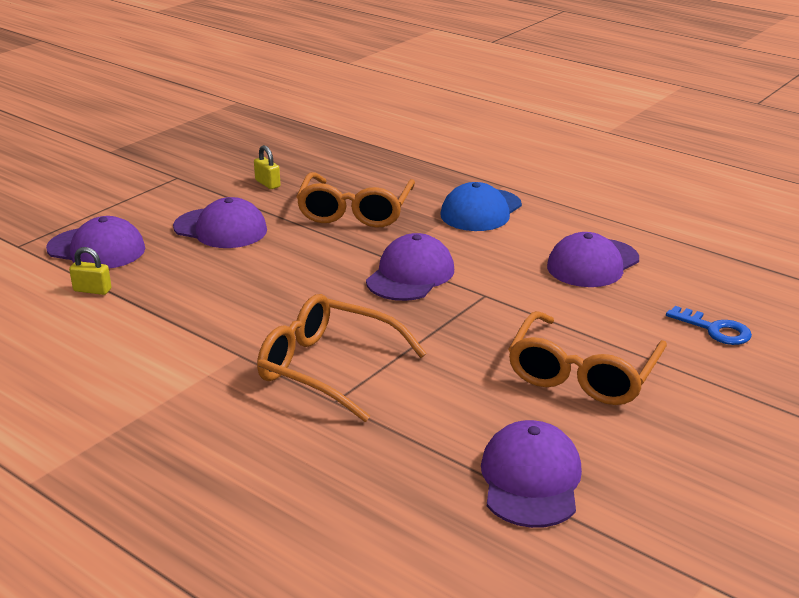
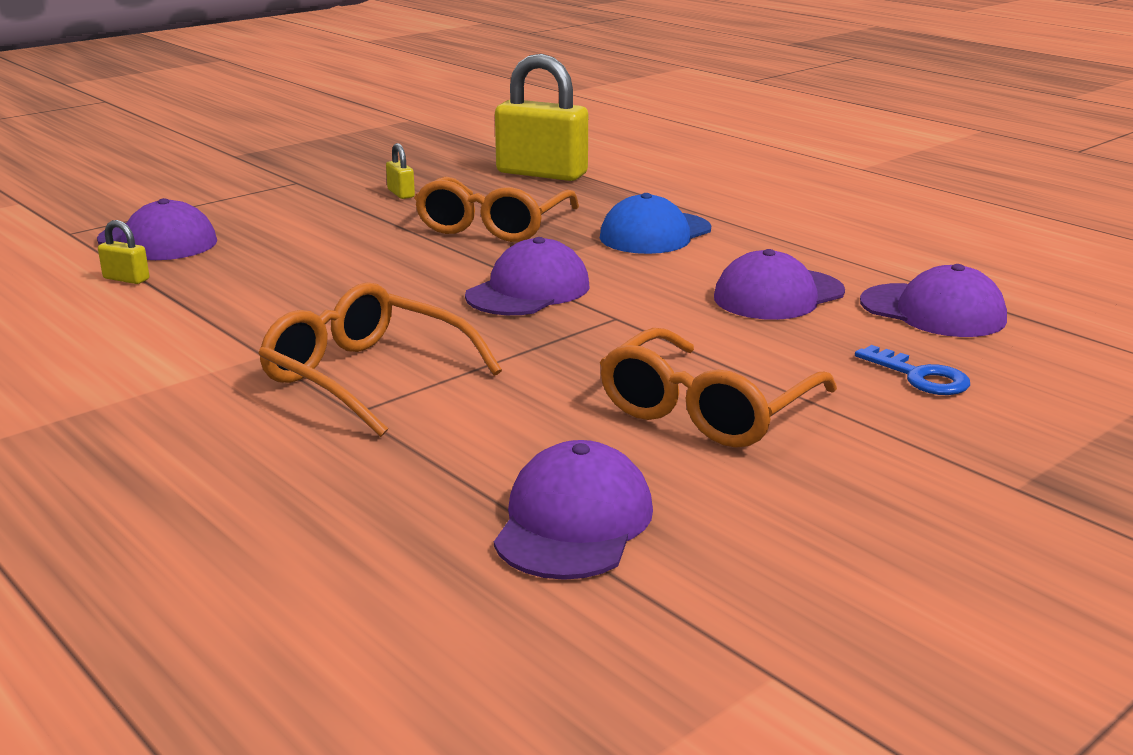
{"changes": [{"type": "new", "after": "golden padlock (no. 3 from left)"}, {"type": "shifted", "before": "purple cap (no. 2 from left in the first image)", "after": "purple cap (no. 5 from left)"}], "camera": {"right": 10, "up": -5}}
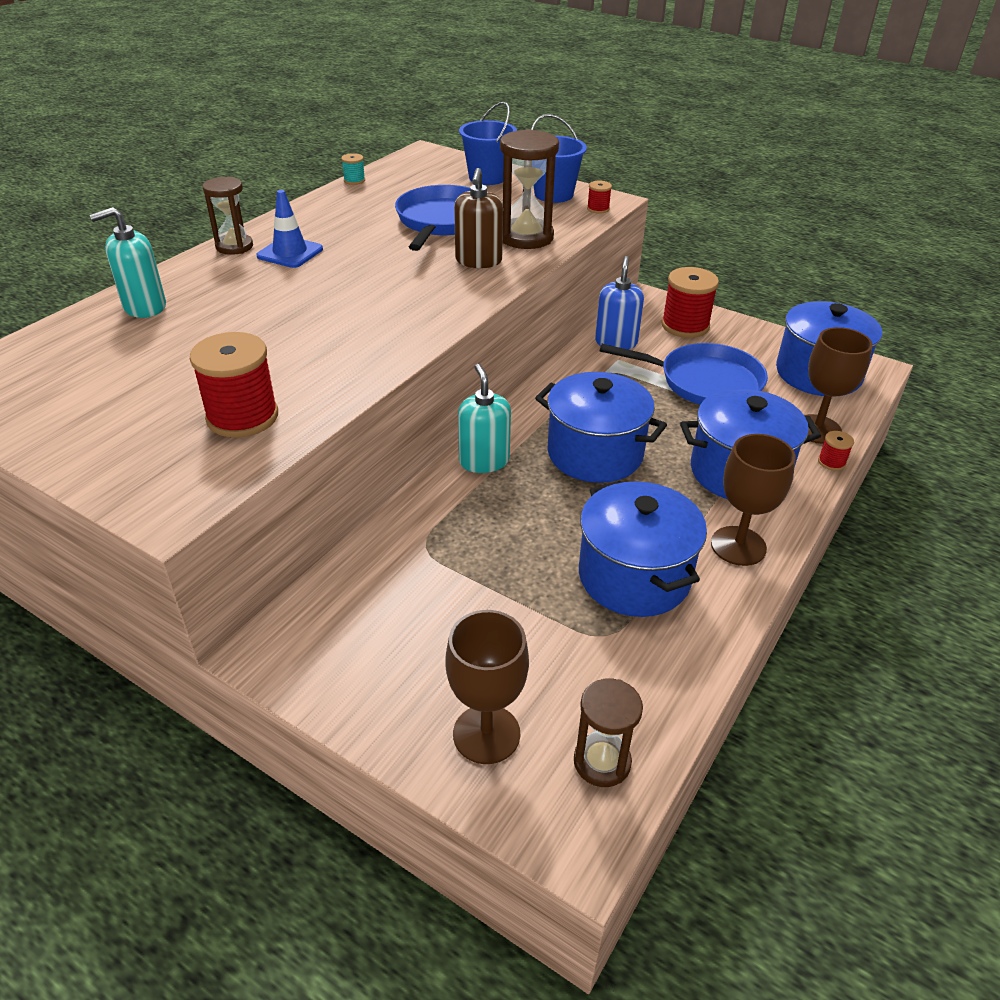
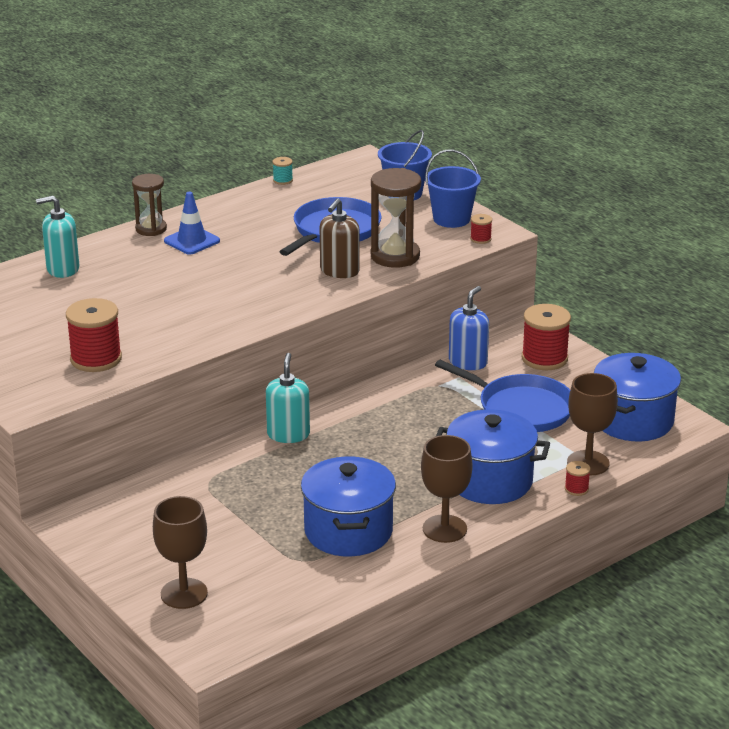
{"changes": [{"type": "gone", "before": "blue cooking pot (no. 1 from left)"}, {"type": "gone", "before": "brown hourglass (no. 3 from left)"}], "camera": {"right": 20, "up": -10}}
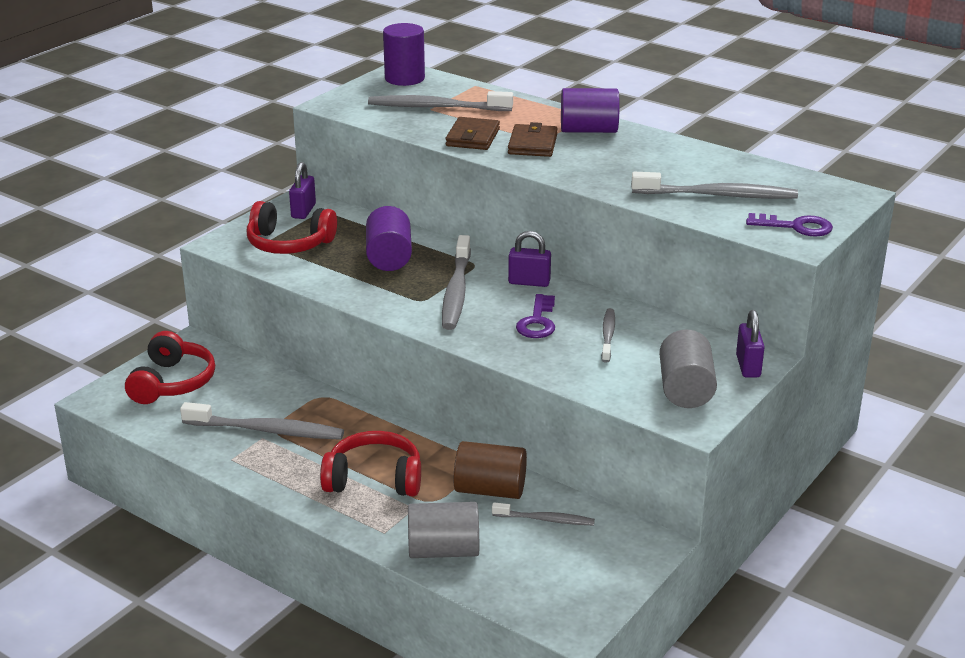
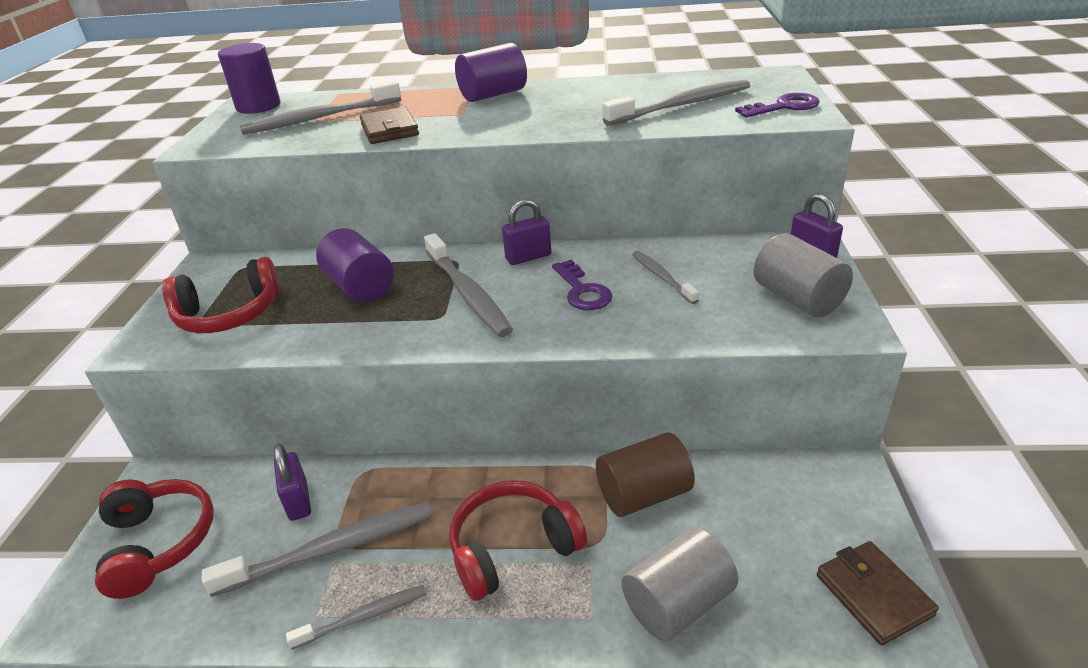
{"changes": [{"type": "shifted", "before": "purple padlock (no. 1 from left)"}, {"type": "shifted", "before": "ash-grey dental brush (no. 4 from left in the first image)", "after": "ash-grey dental brush (no. 3 from left)"}, {"type": "shifted", "before": "brown billfold (no. 2 from left)"}], "camera": {"right": -30, "up": 5}}
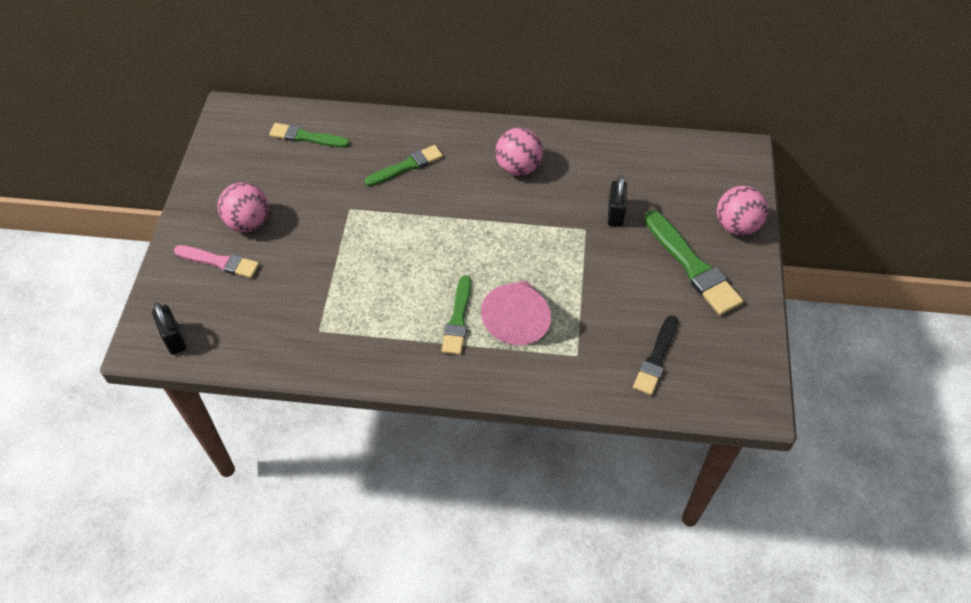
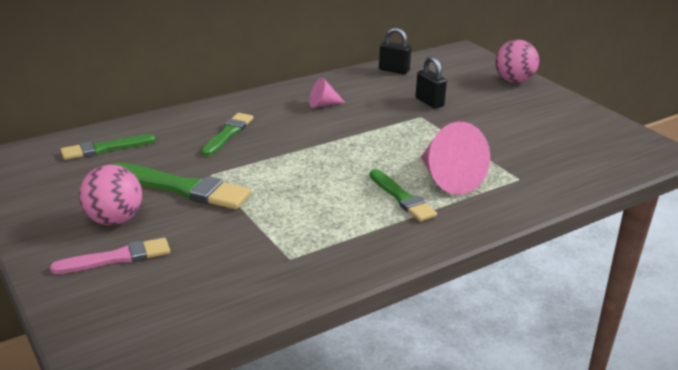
{"changes": [{"type": "shifted", "before": "leaf-green paint brush (no. 4 from left in the first image)", "after": "leaf-green paint brush (no. 2 from left)"}, {"type": "swapped", "before": "pink sphere (no. 2 from left)", "after": "pink cone (no. 1 from left)"}, {"type": "shifted", "before": "black padlock (no. 1 from left)"}, {"type": "gone", "before": "black paint brush"}], "camera": {"right": -40, "up": -25}}
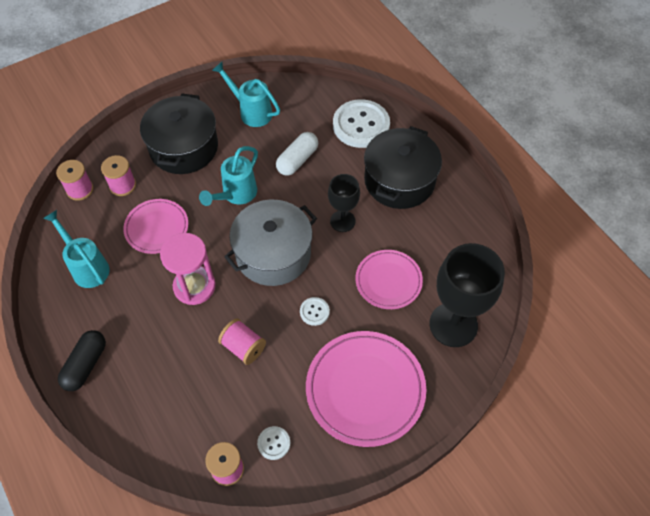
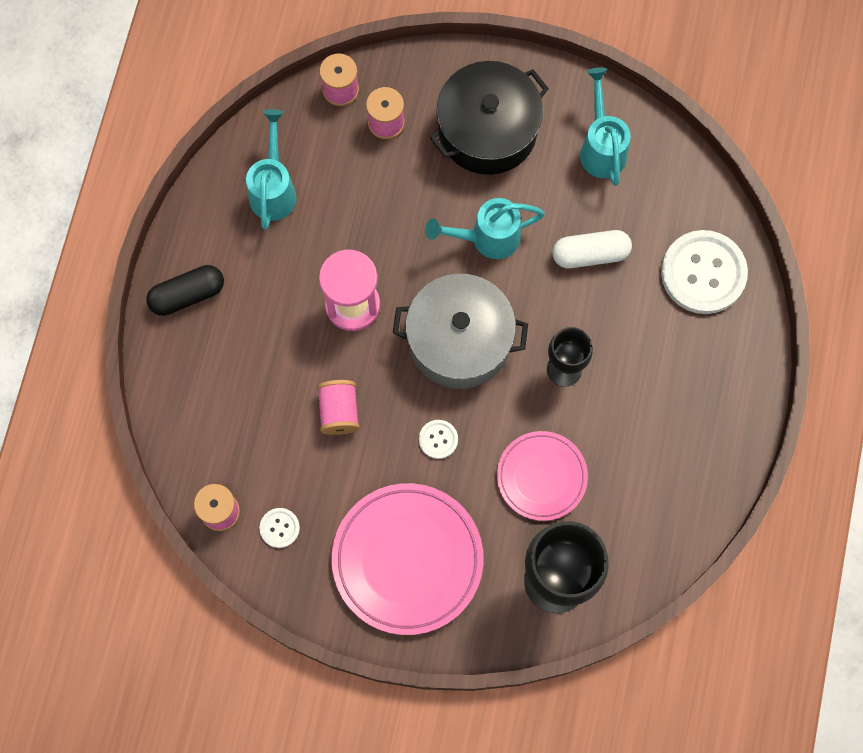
{"changes": [{"type": "gone", "before": "pink dinner plate (no. 1 from left)"}, {"type": "gone", "before": "black cooking pot (no. 2 from left)"}], "camera": {"right": 45, "up": 15}}
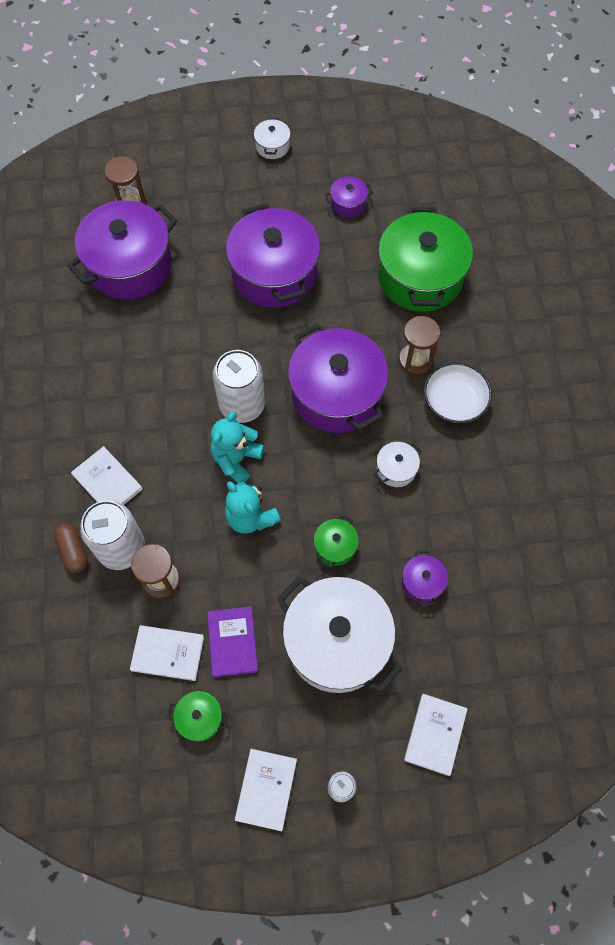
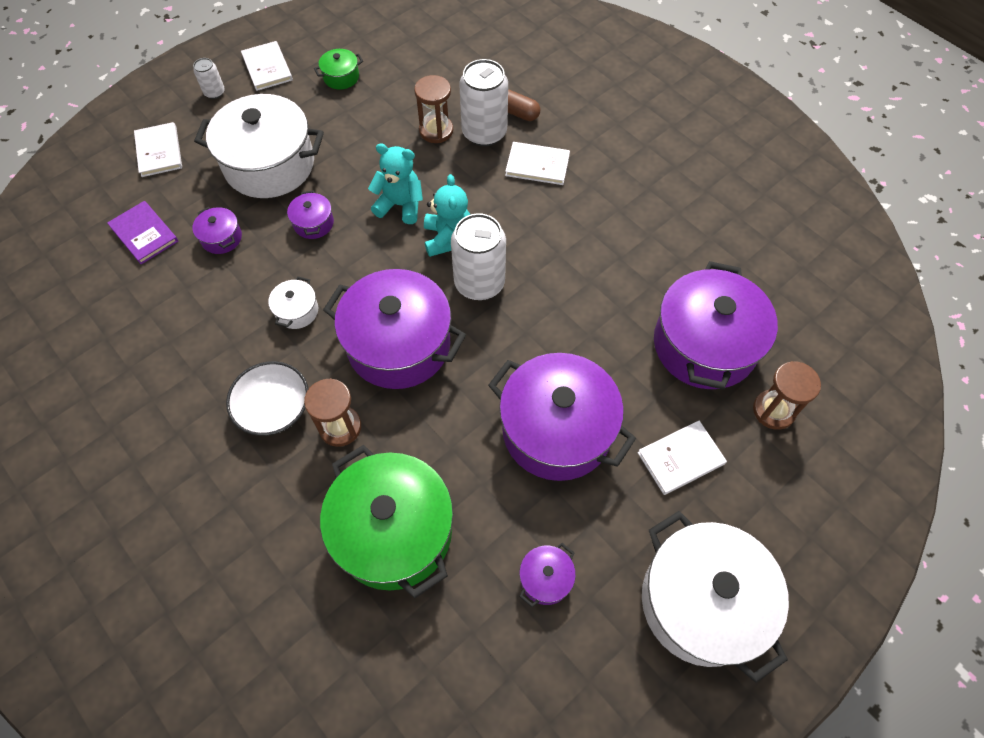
{"changes": [{"type": "shifted", "before": "purple book"}, {"type": "repainted", "before": "leaf-green cooking pot (no. 2 from left)", "after": "purple cooking pot (no. 2 from left)"}, {"type": "shifted", "before": "snow-white book (no. 2 from left in the first image)", "after": "snow-white book (no. 4 from left)"}, {"type": "scaled", "before": "snow-white cooking pot (no. 1 from left in the first image)", "scale": 2.33}], "camera": {"right": 145, "up": -5}}
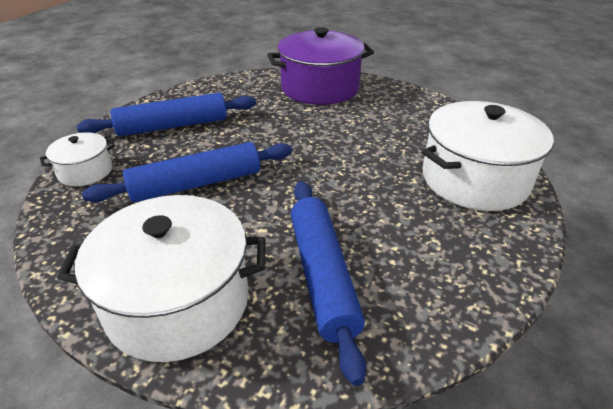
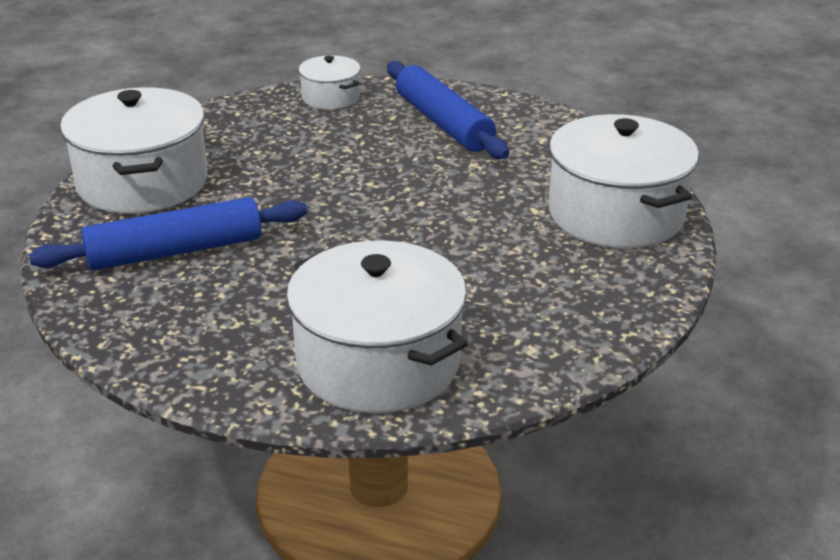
{"changes": [{"type": "repainted", "before": "purple cooking pot", "after": "snow-white cooking pot (no. 4 from left)"}, {"type": "gone", "before": "blue rolling pin (no. 2 from left)"}], "camera": {"right": 80, "up": -5}}
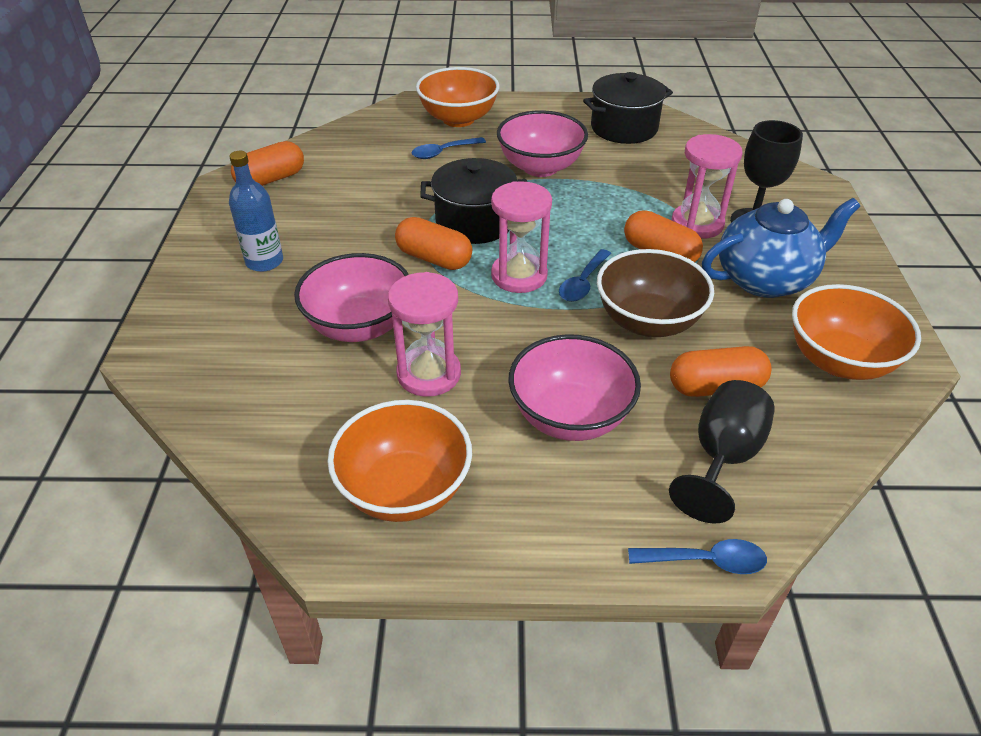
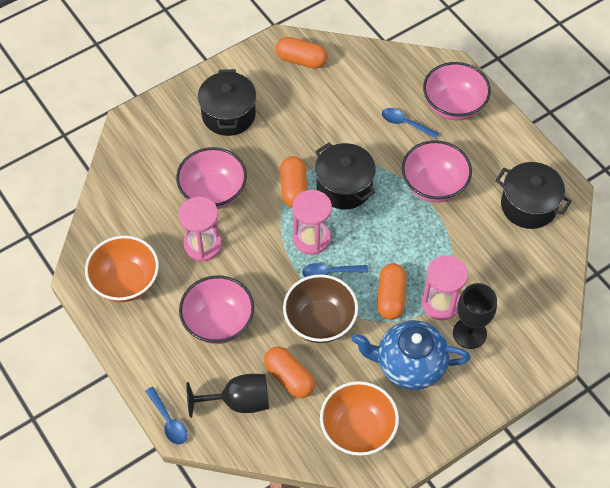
{"changes": [{"type": "swapped", "before": "blue flask", "after": "black cooking pot (no. 1 from left)"}, {"type": "rotated", "before": "blue tea pot", "turn": 150}, {"type": "repainted", "before": "bright orange bowl (no. 2 from left)", "after": "pink bowl (no. 4 from left)"}], "camera": {"right": 55, "up": 15}}
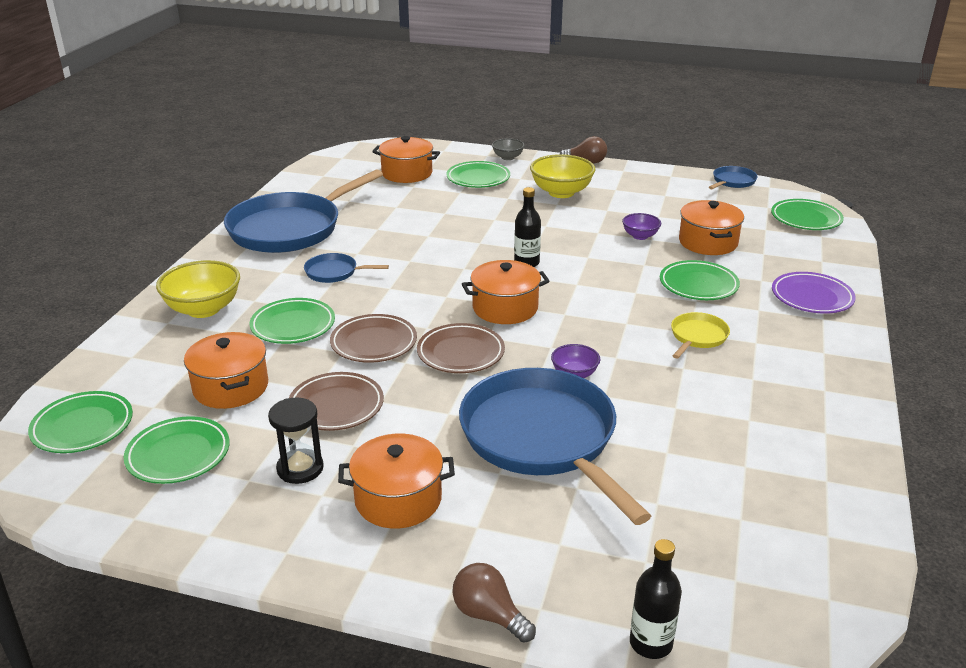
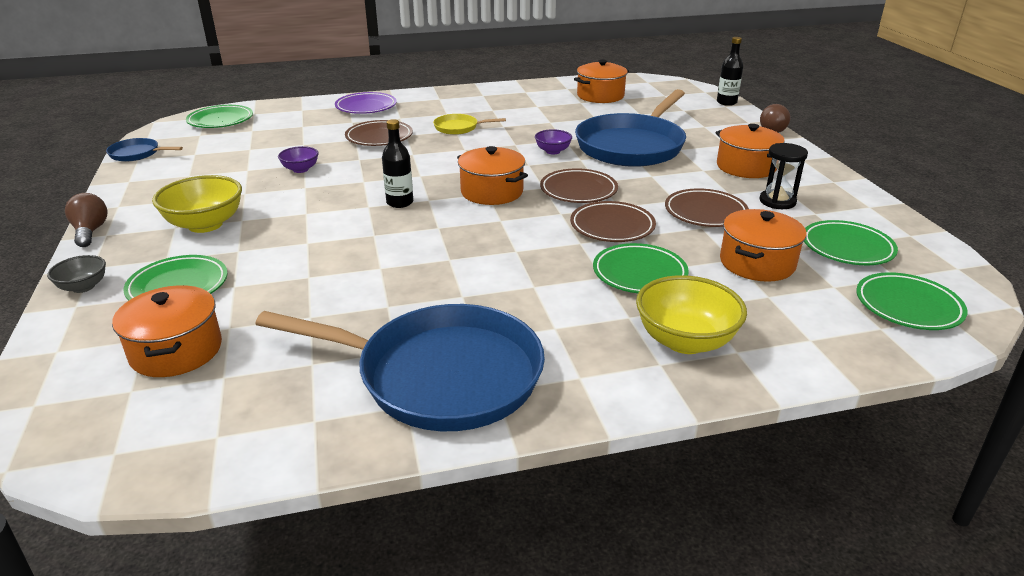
{"changes": [{"type": "repainted", "before": "leaf-green dinner plate (no. 5 from left)", "after": "brown dinner plate (no. 1 from left)"}, {"type": "shifted", "before": "bright orange cooking pot (no. 5 from left in the first image)", "after": "bright orange cooking pot (no. 3 from left)"}, {"type": "gone", "before": "blue pan (no. 2 from left)"}], "camera": {"right": -120, "up": 0}}
